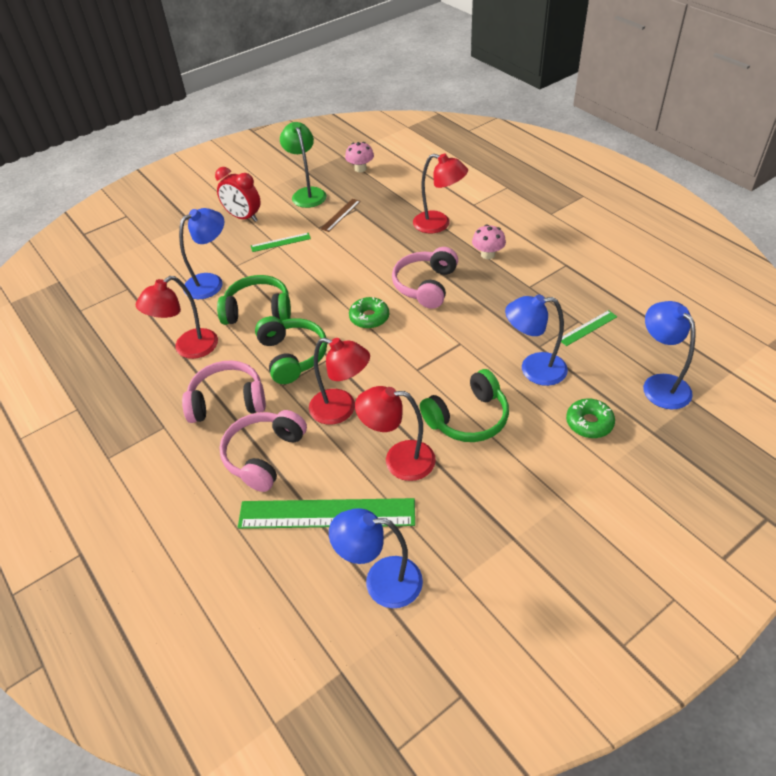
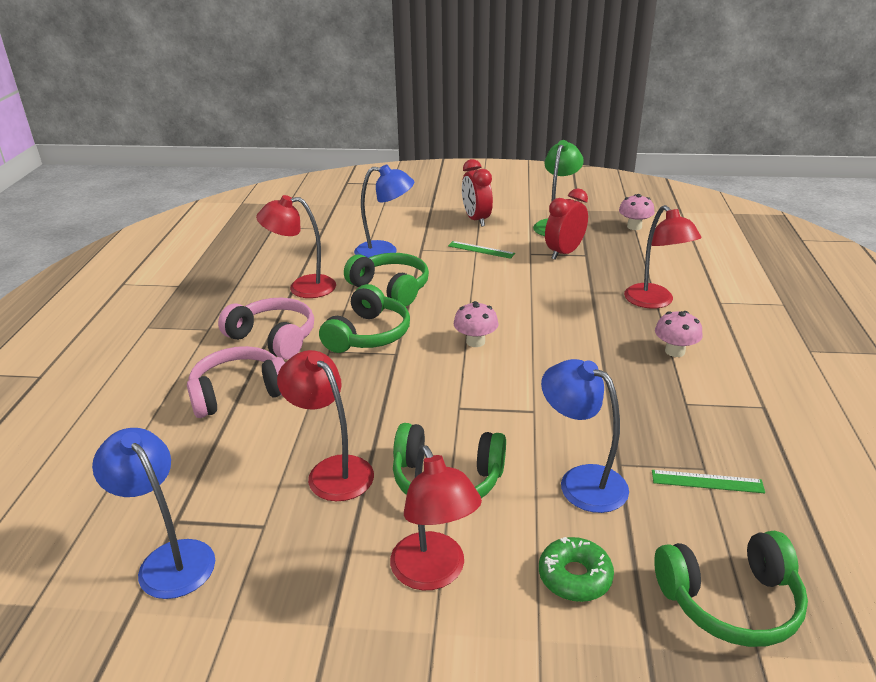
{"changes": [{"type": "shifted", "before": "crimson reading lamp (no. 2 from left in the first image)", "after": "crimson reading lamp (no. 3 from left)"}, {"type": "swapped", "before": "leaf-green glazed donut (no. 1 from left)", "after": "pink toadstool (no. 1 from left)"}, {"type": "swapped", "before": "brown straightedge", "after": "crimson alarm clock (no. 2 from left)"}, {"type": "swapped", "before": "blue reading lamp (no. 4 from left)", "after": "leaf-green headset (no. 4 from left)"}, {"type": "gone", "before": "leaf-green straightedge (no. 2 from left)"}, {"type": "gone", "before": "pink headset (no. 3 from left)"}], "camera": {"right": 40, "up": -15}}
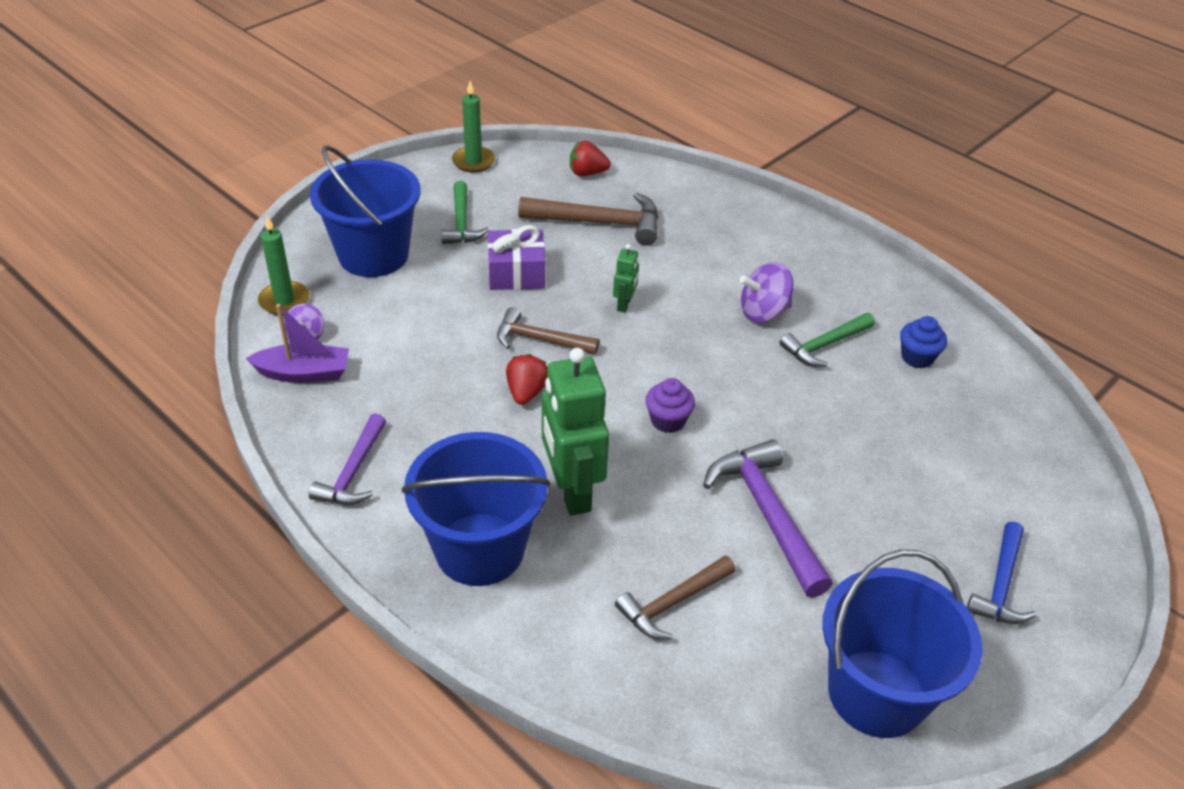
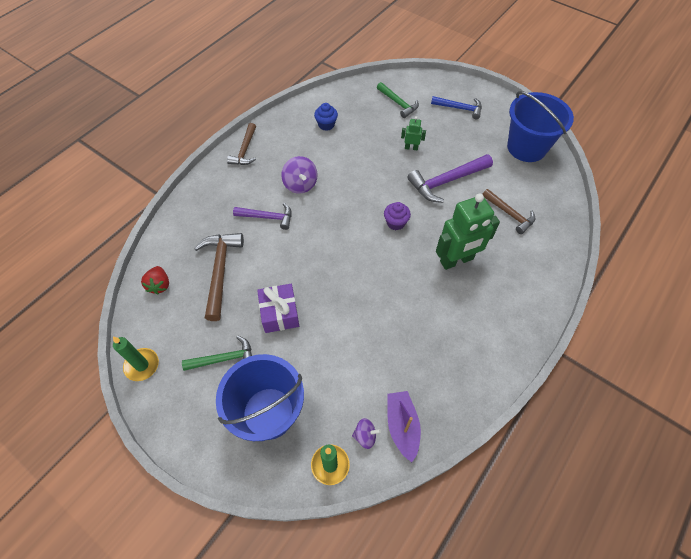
{"changes": [{"type": "shifted", "before": "brown hammer (no. 1 from left in the first image)", "after": "brown hammer (no. 2 from left)"}, {"type": "shifted", "before": "purple hammer (no. 1 from left)"}, {"type": "shifted", "before": "leaf-green hammer (no. 2 from left)"}, {"type": "shifted", "before": "leaf-green toy robot (no. 2 from left in the first image)", "after": "leaf-green toy robot (no. 1 from left)"}, {"type": "gone", "before": "blue pail (no. 2 from left)"}, {"type": "gone", "before": "crimson strawberry (no. 1 from left)"}], "camera": {"right": -95, "up": 15}}
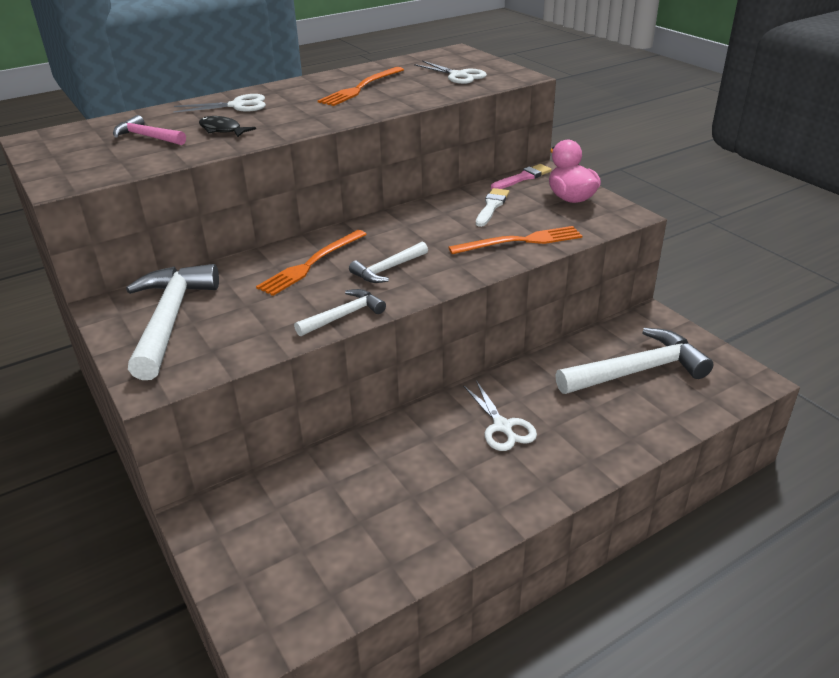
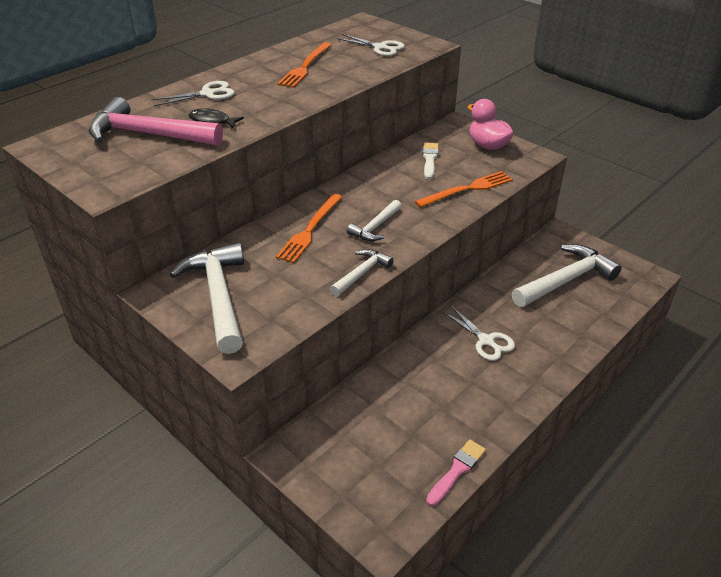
{"changes": [{"type": "scaled", "before": "pink hammer", "scale": 1.86}, {"type": "shifted", "before": "pink paint brush"}], "camera": {"right": -15, "up": 5}}
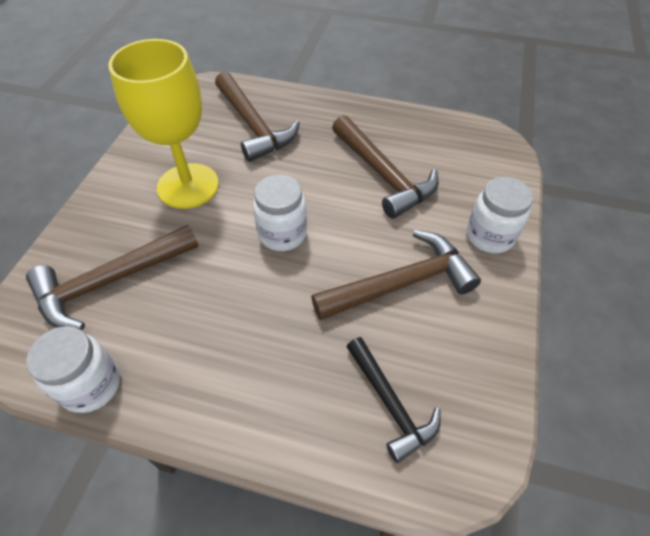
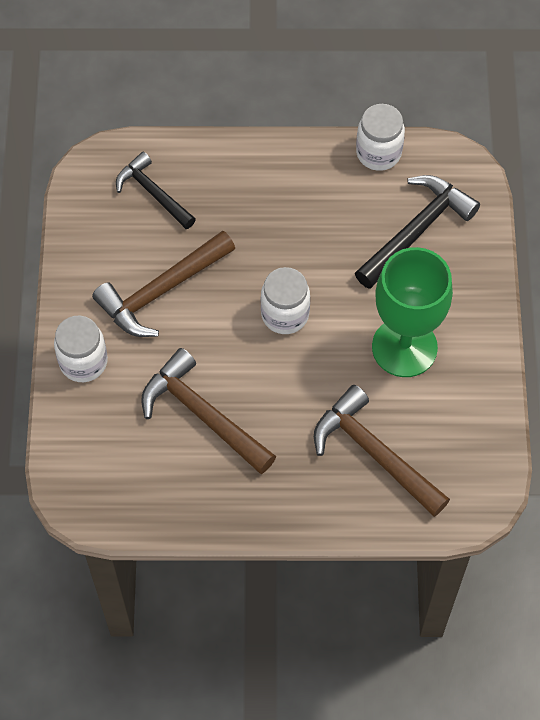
{"changes": [{"type": "repainted", "before": "brown hammer (no. 1 from left)", "after": "black hammer (no. 2 from left)"}, {"type": "repainted", "before": "golden goblet", "after": "leaf-green goblet"}], "camera": {"right": 165, "up": 10}}
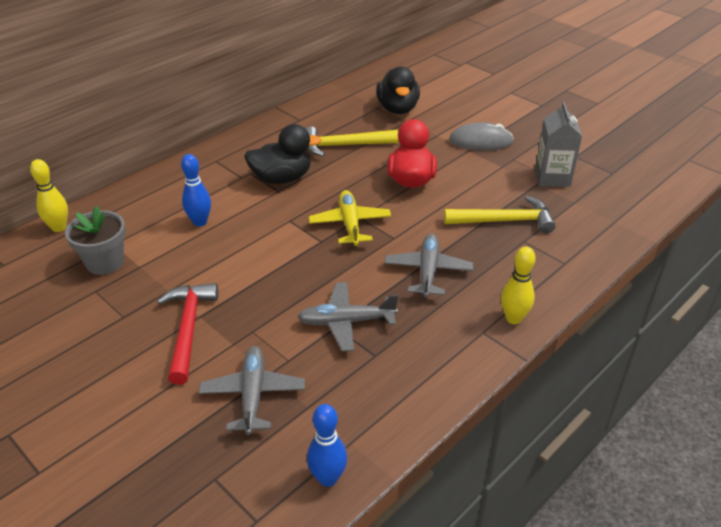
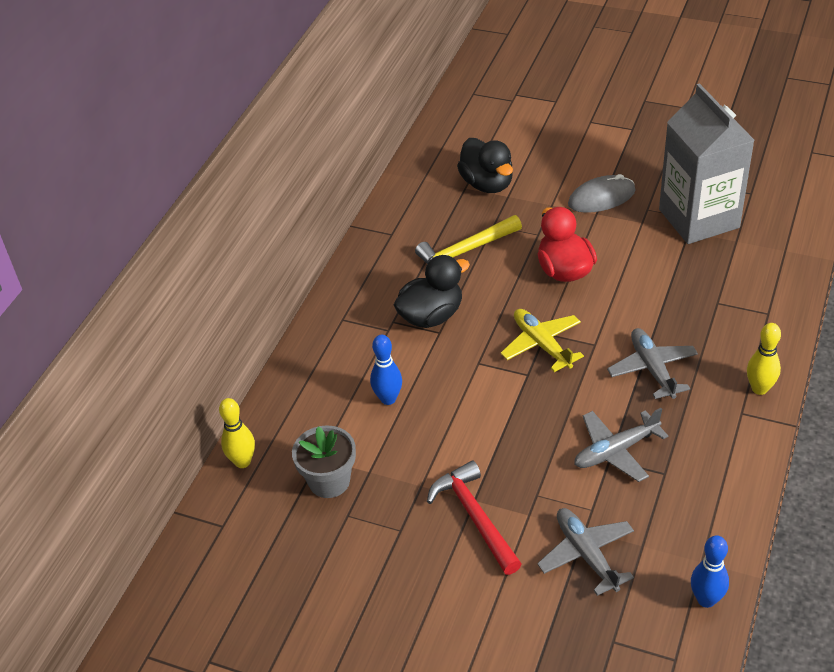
{"changes": [{"type": "scaled", "before": "ash-grey carton", "scale": 1.73}, {"type": "gone", "before": "golden hammer (no. 2 from left)"}], "camera": {"right": -20, "up": 5}}
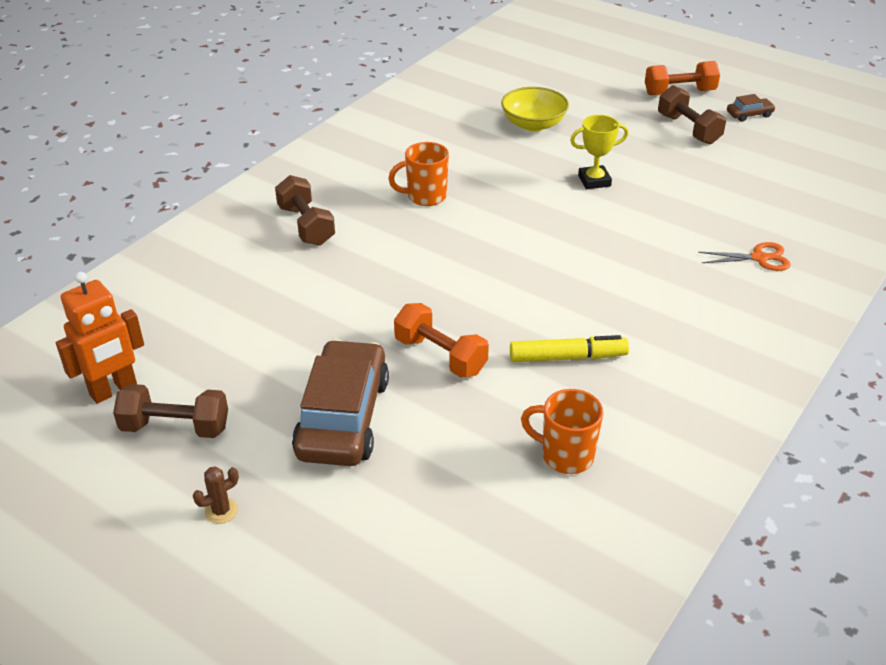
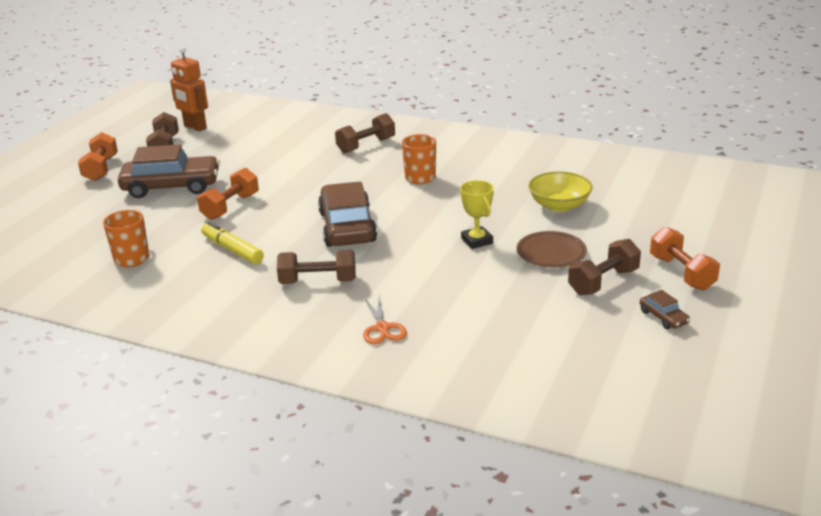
{"changes": [{"type": "swapped", "before": "brown prickly plant", "after": "bright orange free weight (no. 1 from left)"}, {"type": "rotated", "before": "golden felt pen", "turn": 150}, {"type": "new", "after": "brown free weight (no. 2 from left)"}, {"type": "new", "after": "brown automobile (no. 2 from left)"}, {"type": "new", "after": "brown dinner plate"}], "camera": {"right": 80, "up": -10}}
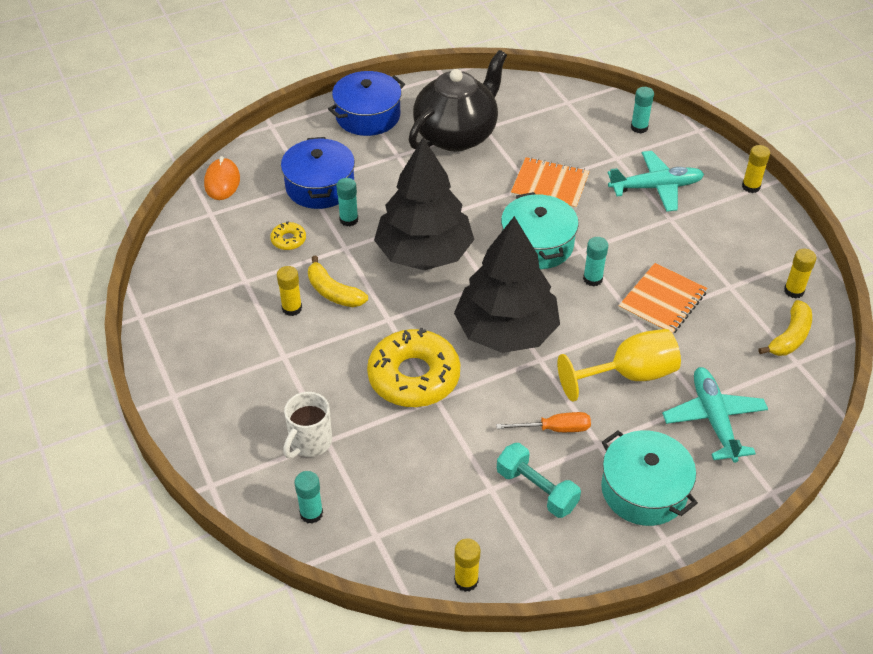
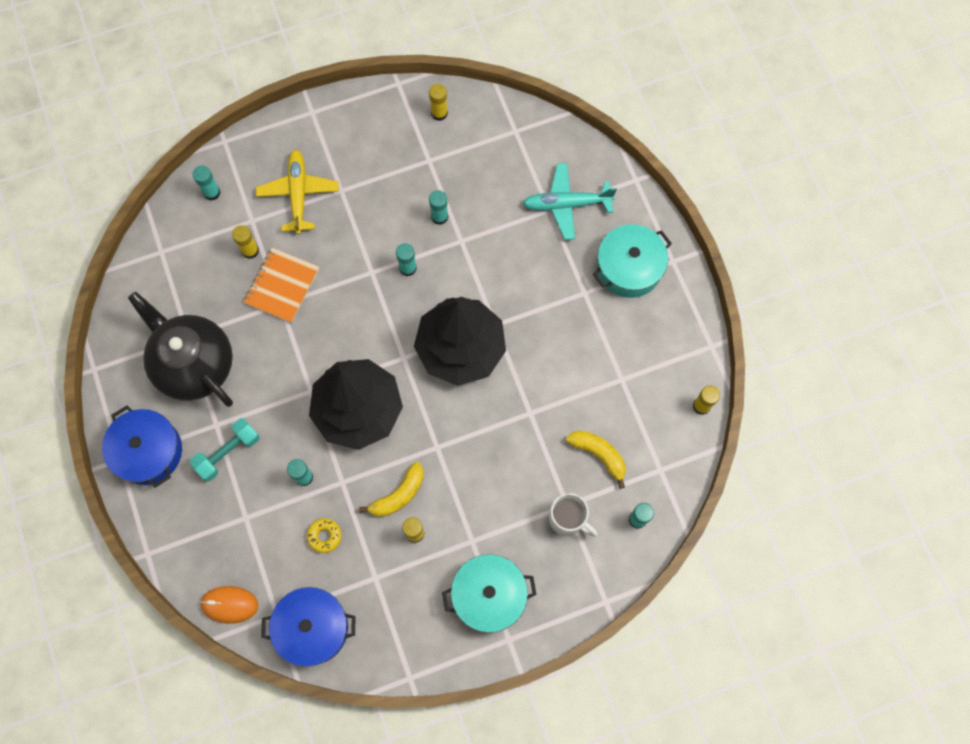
{"changes": [{"type": "shifted", "before": "aqua free weight"}, {"type": "shifted", "before": "golden stick of glue (no. 3 from left in the first image)", "after": "golden stick of glue (no. 1 from left)"}, {"type": "repainted", "before": "aqua toy plane (no. 1 from left)", "after": "golden toy plane"}, {"type": "shifted", "before": "blue cooking pot (no. 1 from left in the first image)", "after": "blue cooking pot (no. 2 from left)"}, {"type": "swapped", "before": "bright orange notebook (no. 2 from left)", "after": "aqua stick of glue (no. 4 from left)"}, {"type": "shifted", "before": "aqua cooking pot (no. 1 from left)"}, {"type": "shifted", "before": "golden banana fruit (no. 2 from left)"}, {"type": "gone", "before": "golden glazed donut (no. 2 from left)"}, {"type": "gone", "before": "bright orange screwdriver"}, {"type": "gone", "before": "golden goblet"}], "camera": {"right": -85, "up": 25}}
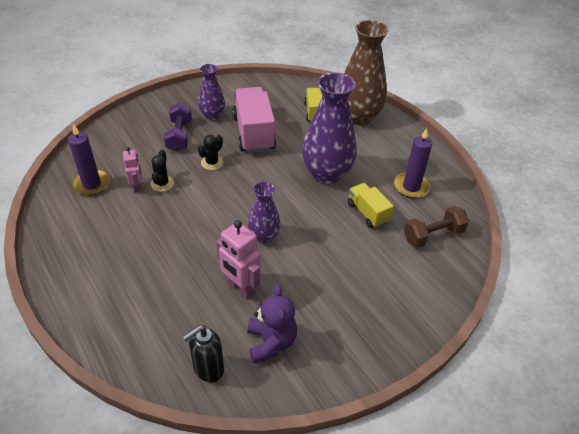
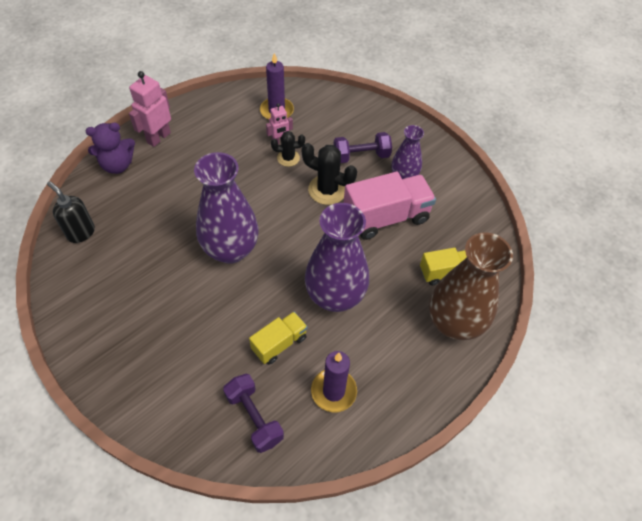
{"changes": [{"type": "shifted", "before": "purple teddy"}, {"type": "shifted", "before": "pink toy robot (no. 2 from left in the first image)", "after": "pink toy robot (no. 1 from left)"}, {"type": "scaled", "before": "purple vase (no. 2 from left in the first image)", "scale": 1.8}, {"type": "repainted", "before": "brown free weight", "after": "purple free weight (no. 1 from left)"}, {"type": "scaled", "before": "black prickly plant (no. 2 from left)", "scale": 1.64}], "camera": {"right": 80, "up": 10}}
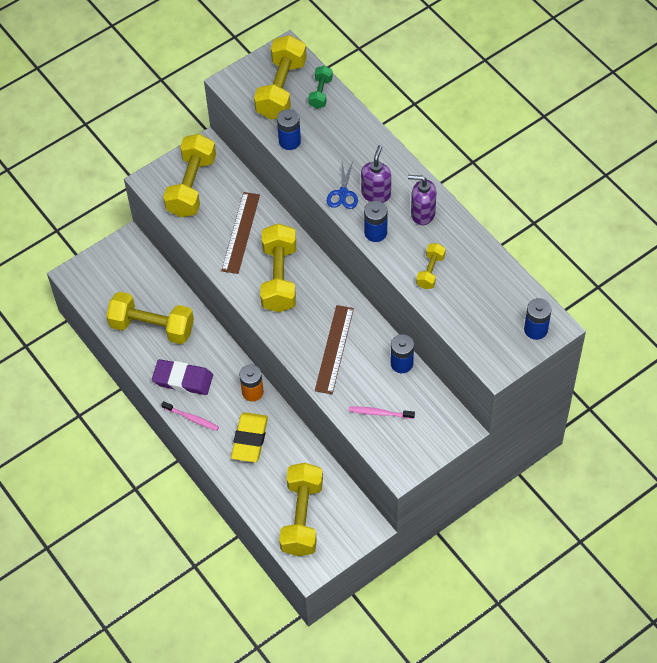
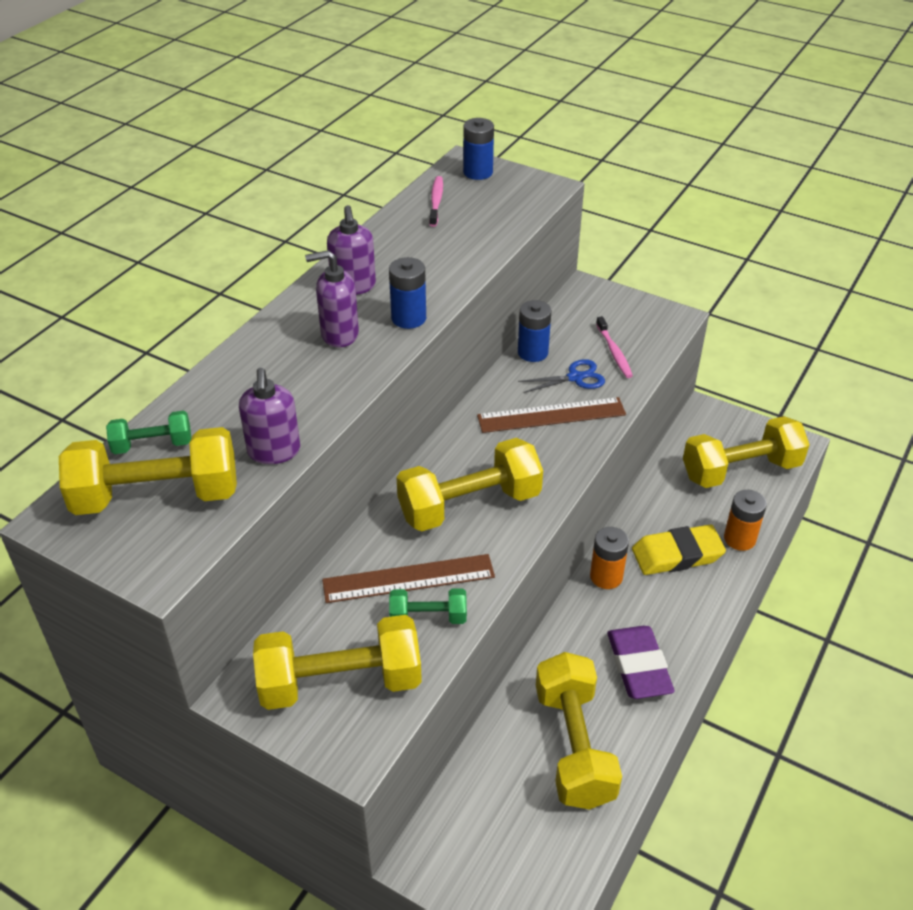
{"changes": [{"type": "swapped", "before": "blue AA battery (no. 1 from left)", "after": "purple soap pump (no. 1 from left)"}, {"type": "new", "after": "leaf-green free weight (no. 2 from left)"}, {"type": "shifted", "before": "pink dental brush (no. 1 from left)"}, {"type": "shifted", "before": "blue pair of scissors"}, {"type": "new", "after": "bright orange AA battery (no. 2 from left)"}, {"type": "gone", "before": "golden free weight (no. 6 from left)"}], "camera": {"right": -115, "up": -15}}
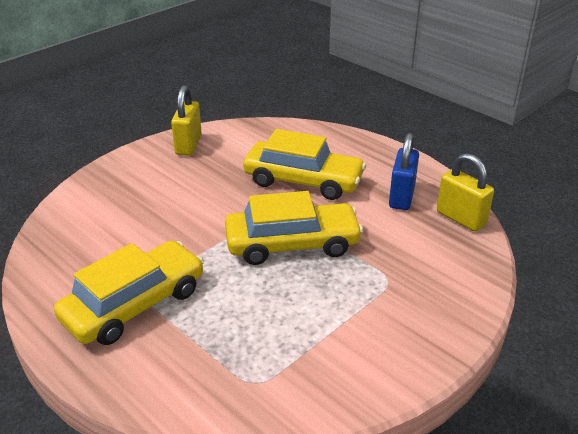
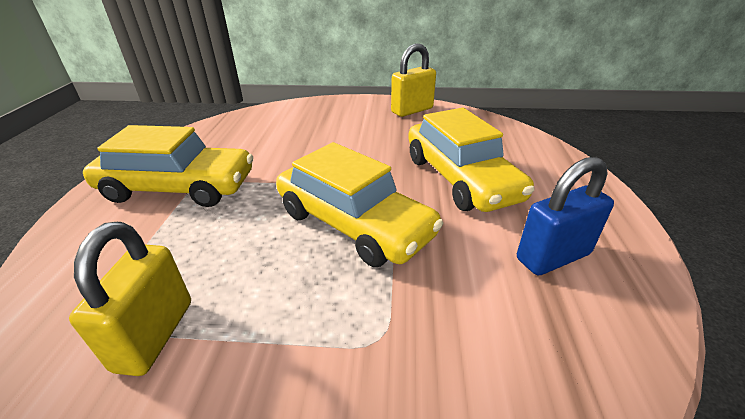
{"changes": [{"type": "shifted", "before": "golden padlock (no. 2 from left in the first image)", "after": "golden padlock (no. 1 from left)"}], "camera": {"right": 50, "up": 0}}
